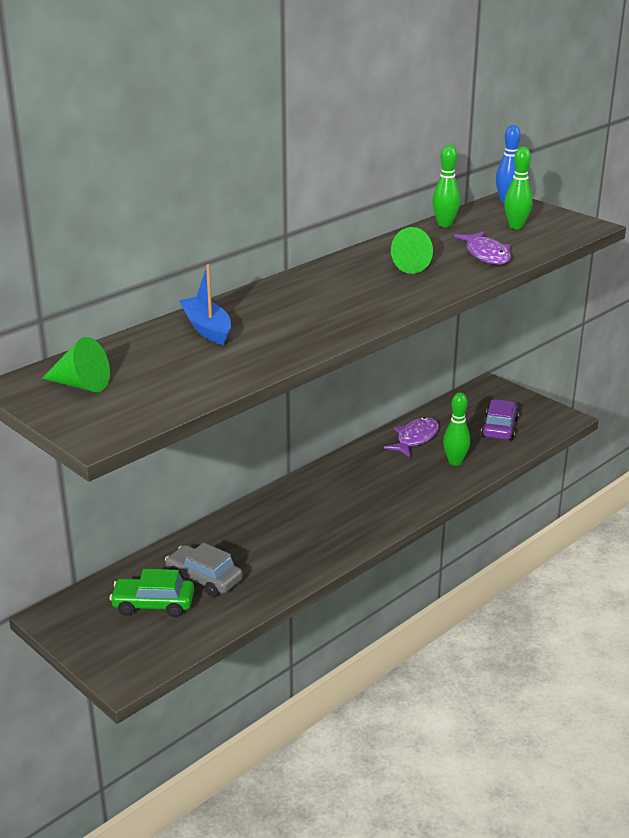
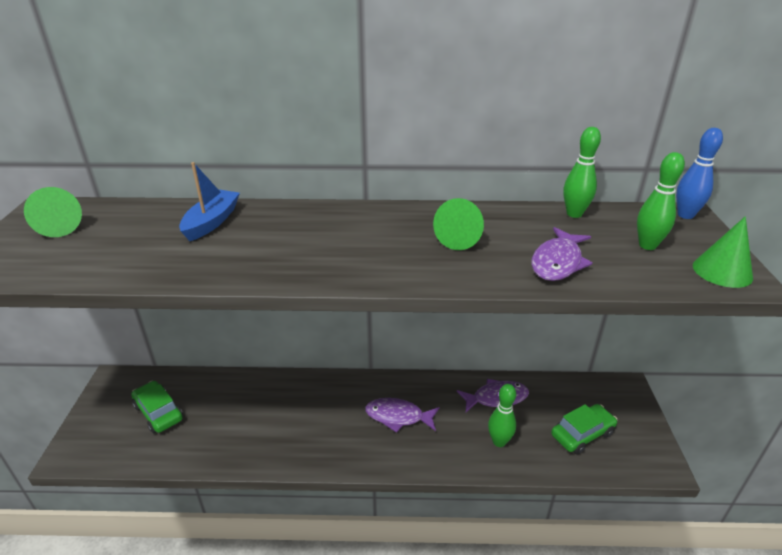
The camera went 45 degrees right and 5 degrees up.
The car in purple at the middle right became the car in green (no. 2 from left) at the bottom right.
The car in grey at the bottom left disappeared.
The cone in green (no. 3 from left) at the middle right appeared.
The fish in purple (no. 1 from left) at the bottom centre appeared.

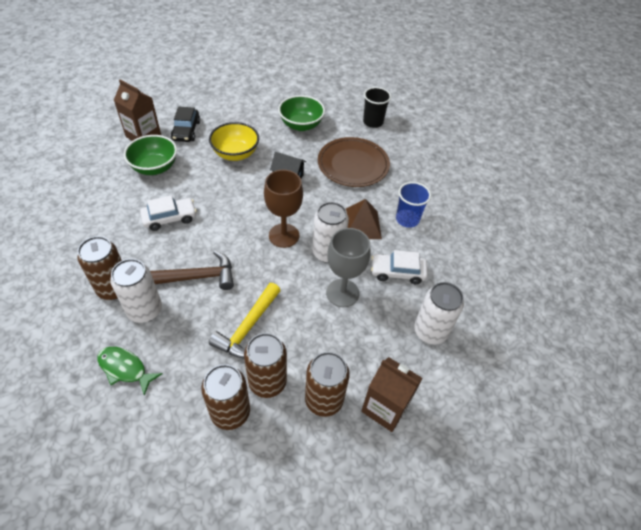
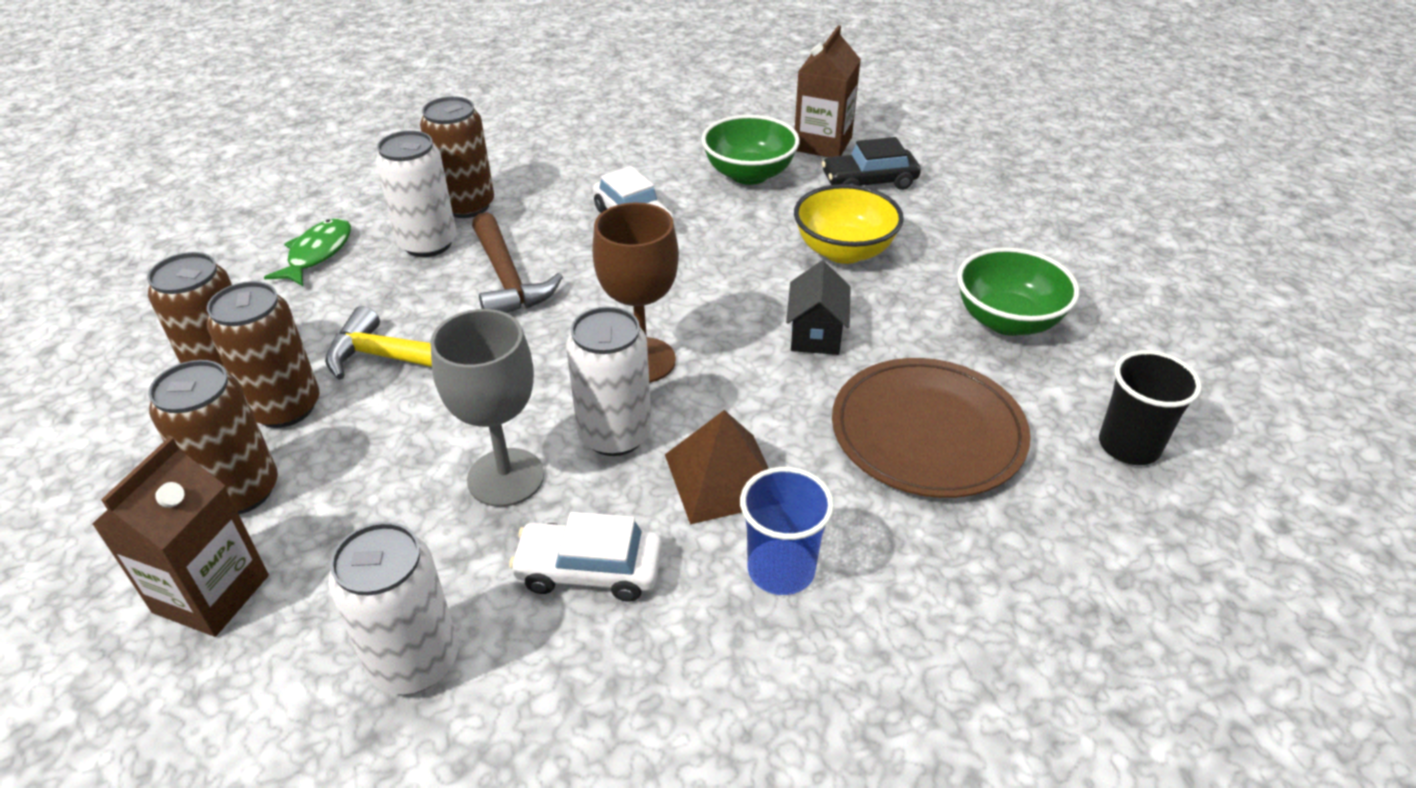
The camera went 80 degrees right and 10 degrees down.
The car in white (no. 2 from left in the first image) at the centre turned 75 degrees counterclockwise.

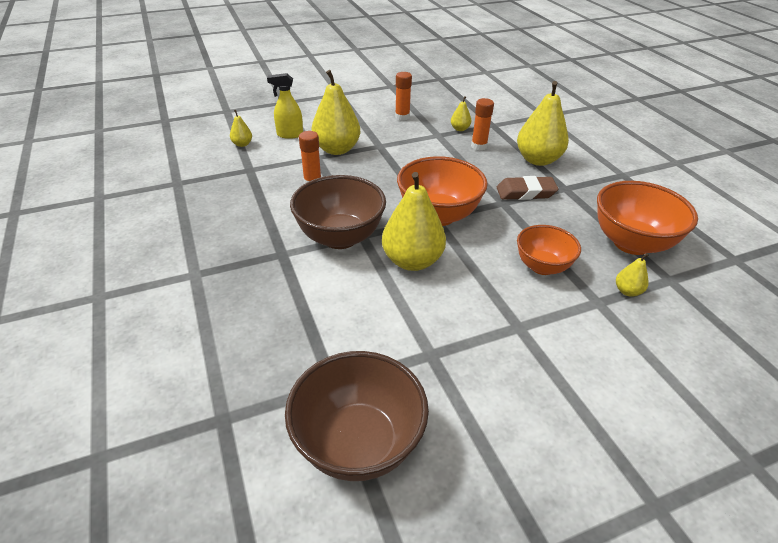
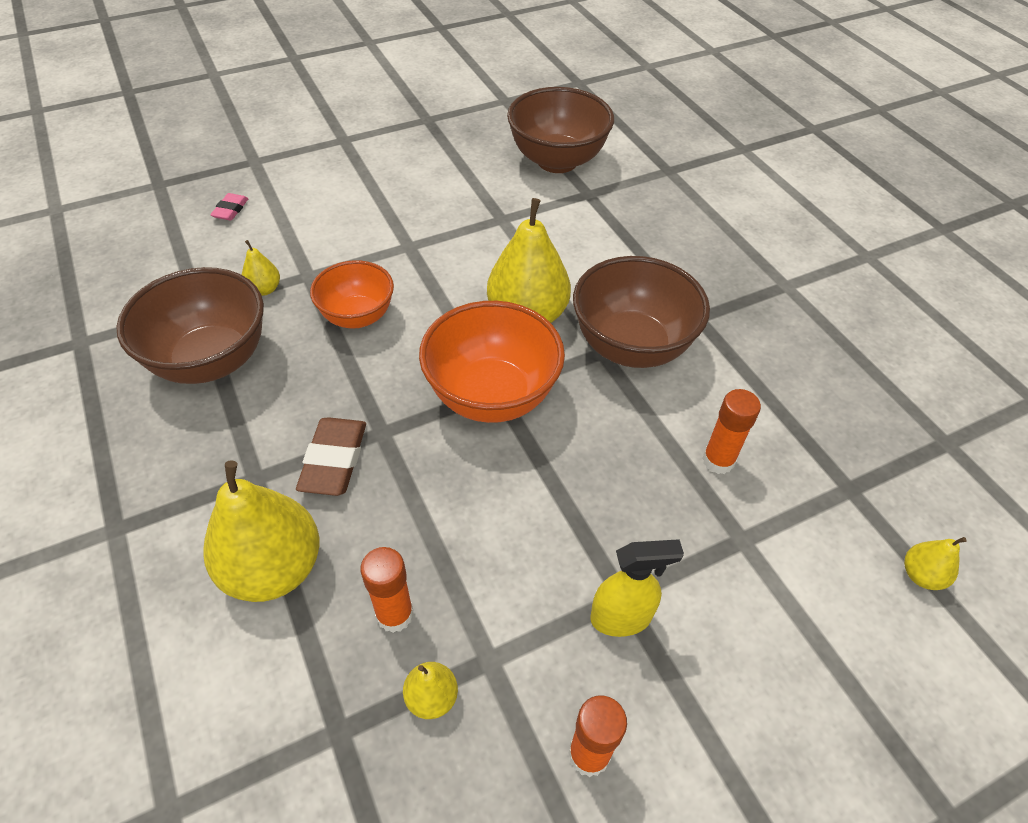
The camera went 175 degrees right and 10 degrees up.
The pear in yellow (no. 2 from left) at the top centre disappeared.
The spray bottle in yellow moved from the top centre to the bottom centre.
The eraser in brown at the middle right turned 75 degrees counterclockwise.
The bowl in orange (no. 3 from left) at the middle right became the bowl in brown (no. 1 from left) at the middle left.
The eraser in pink at the top left appeared.

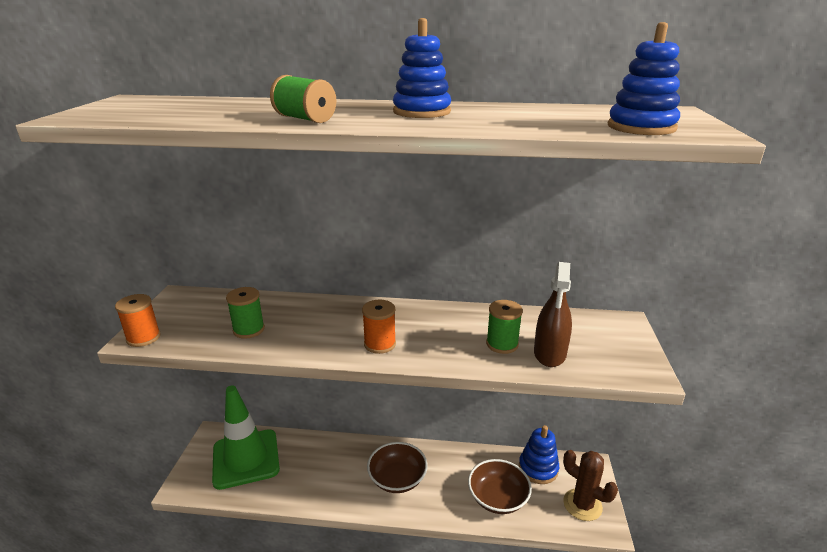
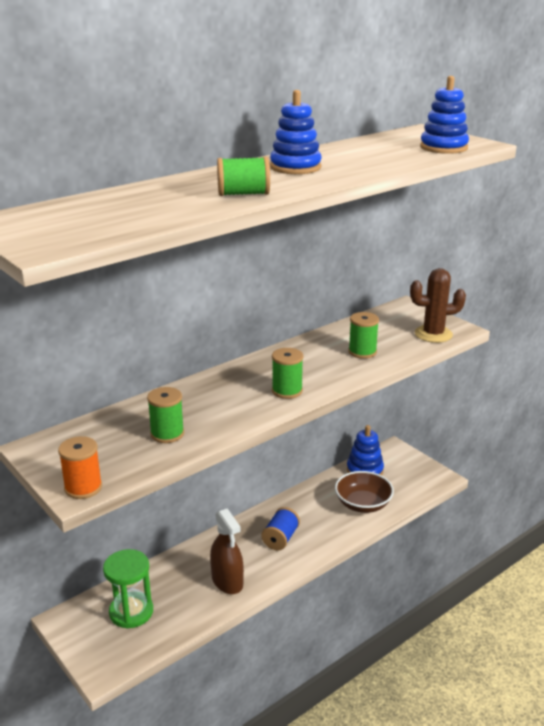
The camera went 45 degrees left and 0 degrees up.
The spray bottle in brown moved from the middle right to the bottom centre.
The spool in orange (no. 2 from left) at the centre became the spool in green (no. 3 from left) at the centre.
The traffic cone in green at the bottom left was replaced by the hourglass in green at the bottom left.
The bowl in brown (no. 1 from left) at the bottom centre was replaced by the spool in blue at the bottom centre.
The cactus in brown moved from the bottom right to the middle right.

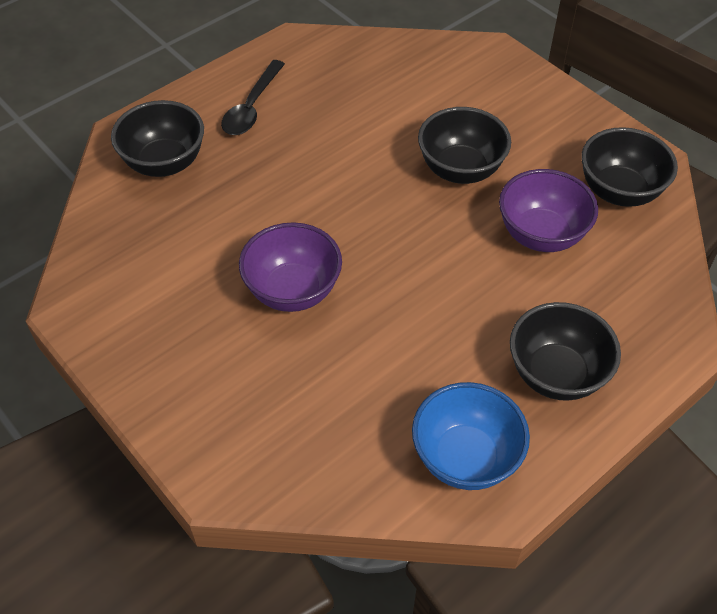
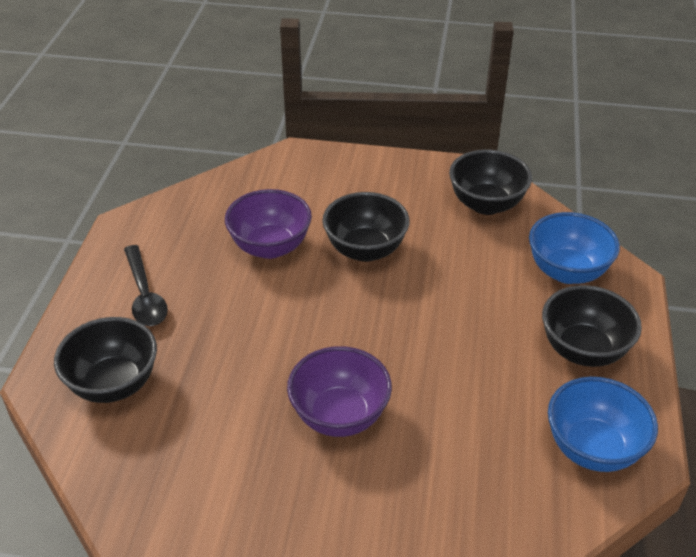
The camera went 40 degrees left and 10 degrees down.
The bowl in purple (no. 2 from left in the first image) moved from the middle right to the centre.
The bowl in blue (no. 1 from left) at the middle right appeared.

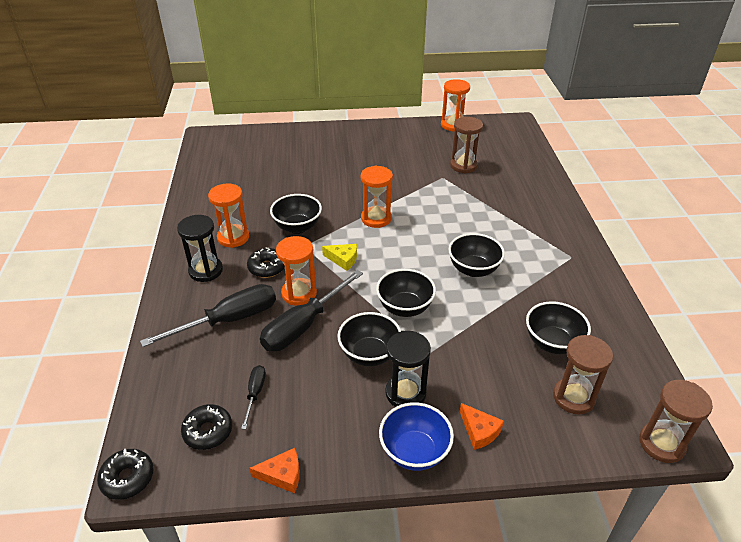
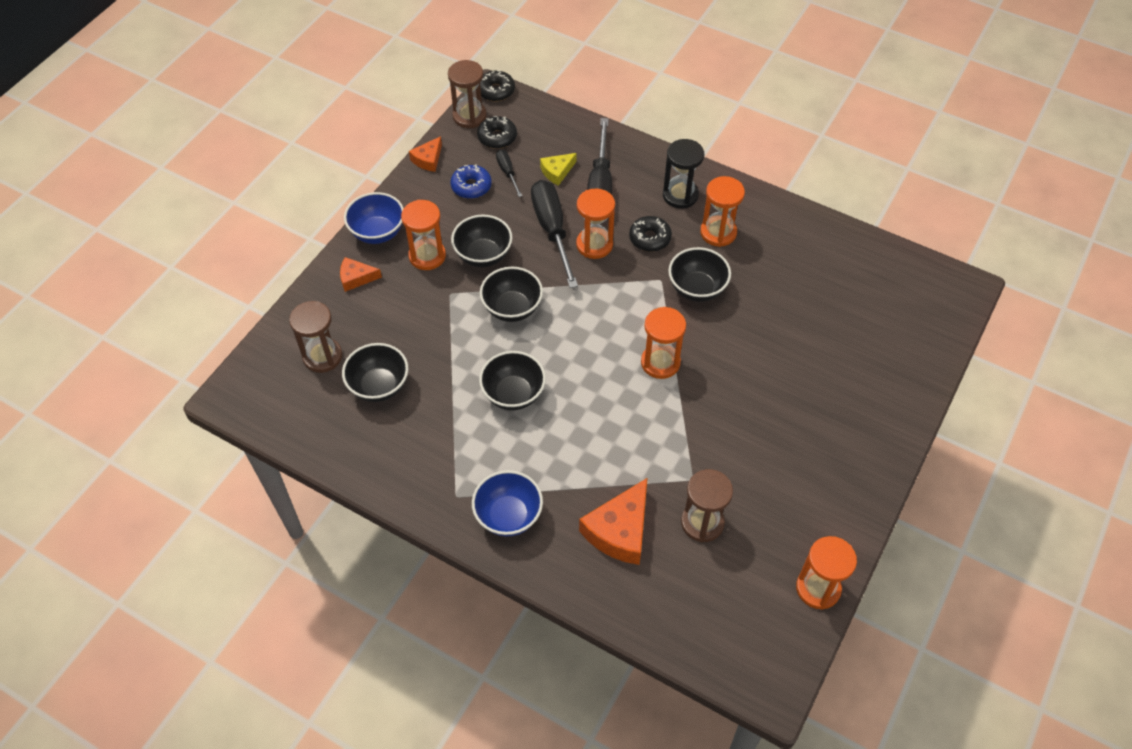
The camera went 125 degrees right and 15 degrees up.
The cheese in yellow moved from the centre to the top centre.
The hourglass in black (no. 2 from left) at the bottom centre became the hourglass in orange (no. 1 from left) at the top centre.
The screwdriver in black (no. 2 from left in the first image) at the bottom centre turned 150 degrees counterclockwise.
The hourglass in brown (no. 3 from left in the first image) moved from the bottom right to the top centre.
The donut in blue at the top centre appeared.
The bowl in blue (no. 2 from left) at the bottom centre appeared.
The cheese in orange (no. 3 from left) at the bottom centre appeared.

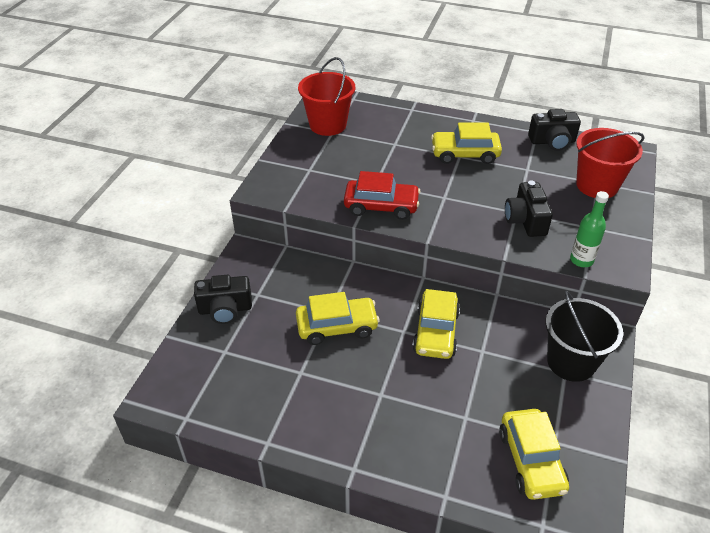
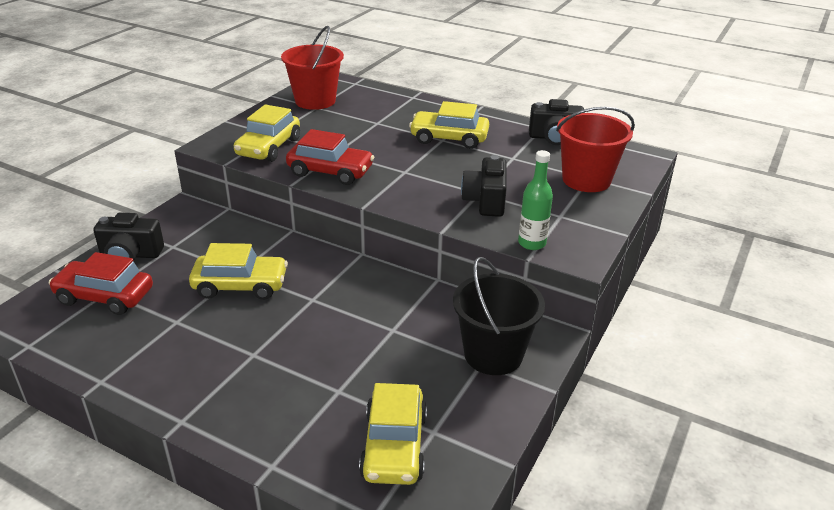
The camera went 10 degrees right and 10 degrees down.
The car in yellow (no. 2 from left) moved from the centre to the top left.
The car in red (no. 1 from left) at the middle left appeared.

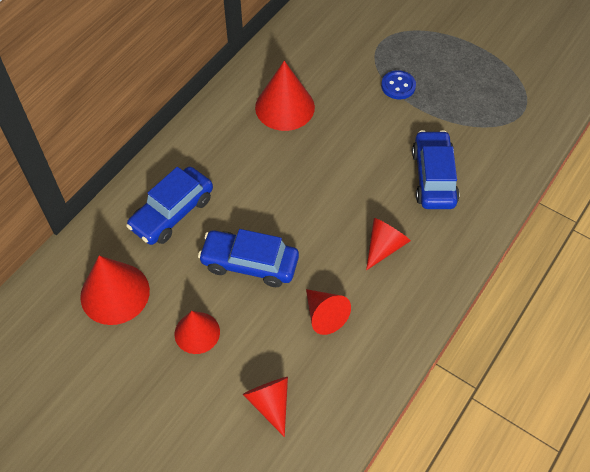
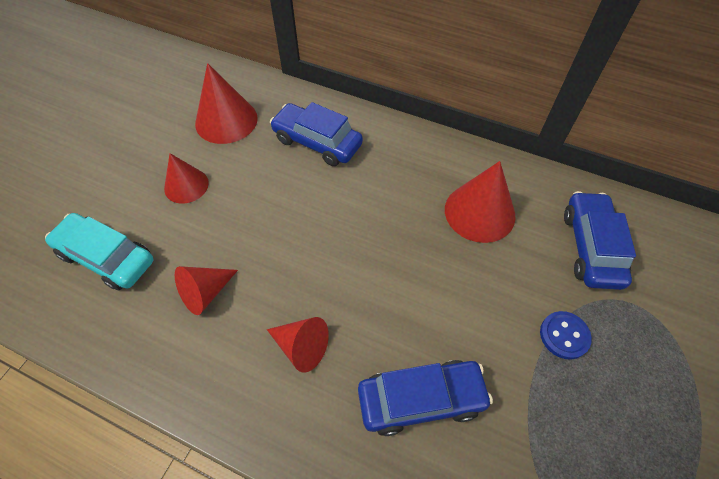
The camera went 80 degrees right and 0 degrees up.
The car in blue (no. 2 from left in the first image) moved from the centre to the middle right.
The cone in red (no. 3 from left) at the bottom centre was replaced by the car in turquoise at the middle left.

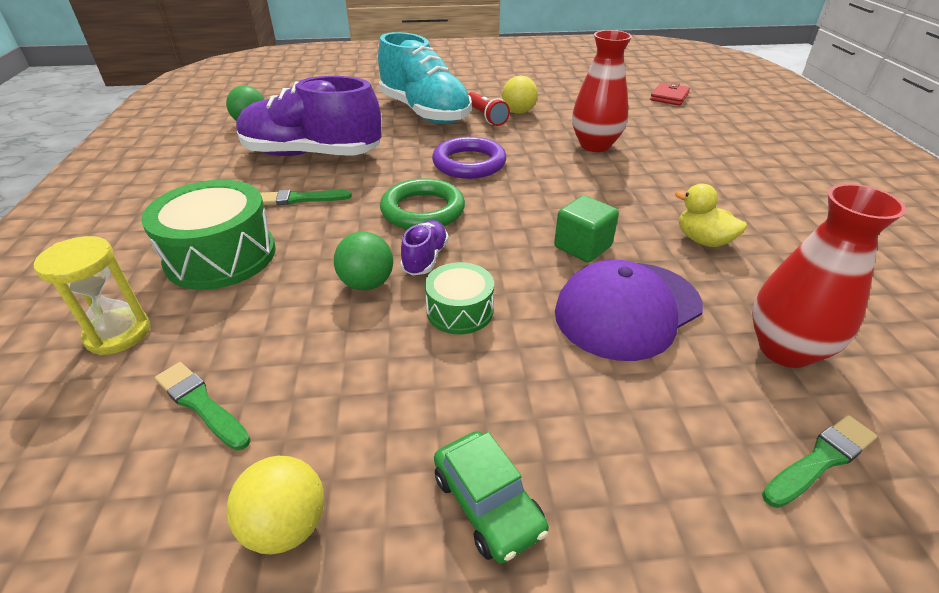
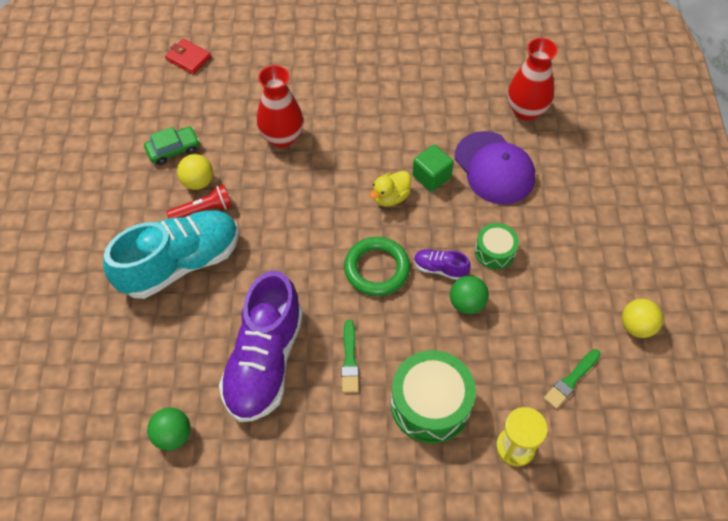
The camera went 85 degrees left and 20 degrees up.
The ring in purple at the top centre disappeared.
The duck in yellow moved from the middle right to the centre.
The brush in green (no. 3 from left) at the bottom right disappeared.
The car in green moved from the bottom centre to the top left.

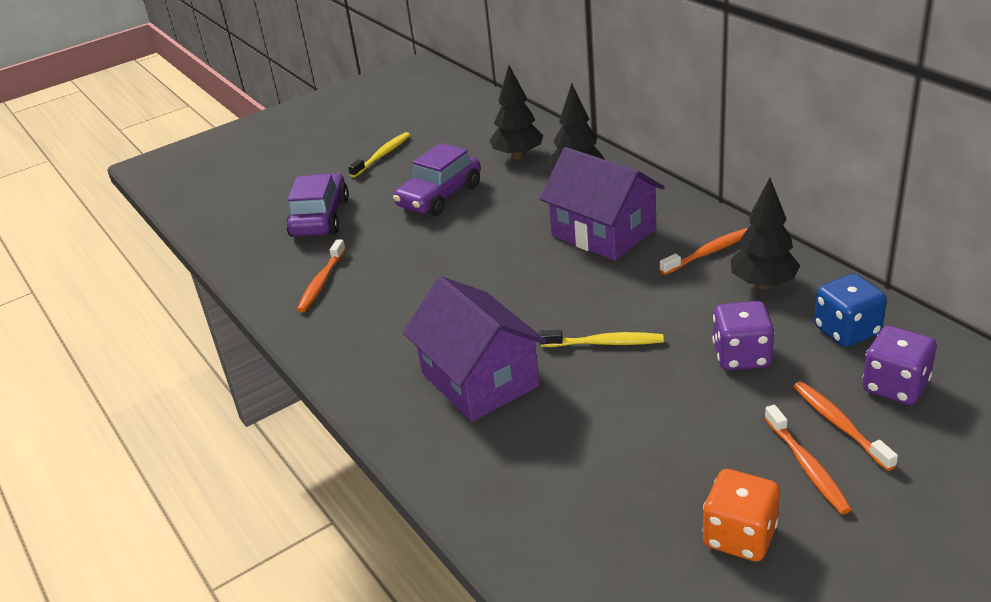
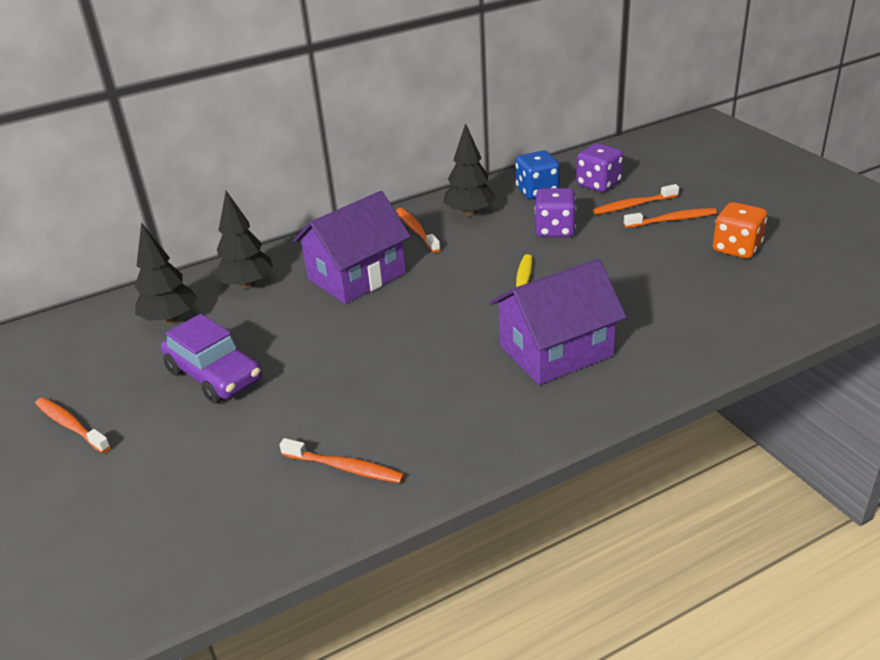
The camera went 85 degrees left and 0 degrees up.
The toothbrush in yellow (no. 1 from left) at the top centre became the toothbrush in orange (no. 1 from left) at the middle left.
The car in purple (no. 1 from left) at the middle left disappeared.

